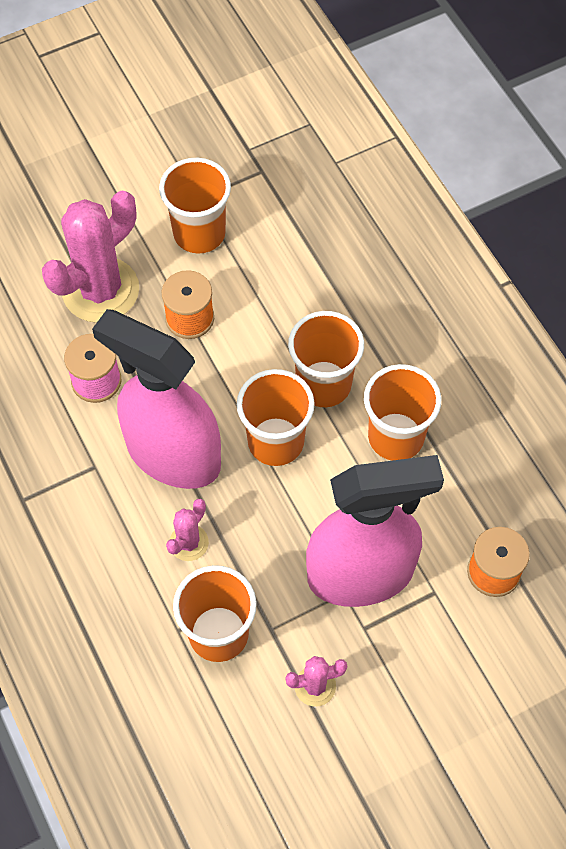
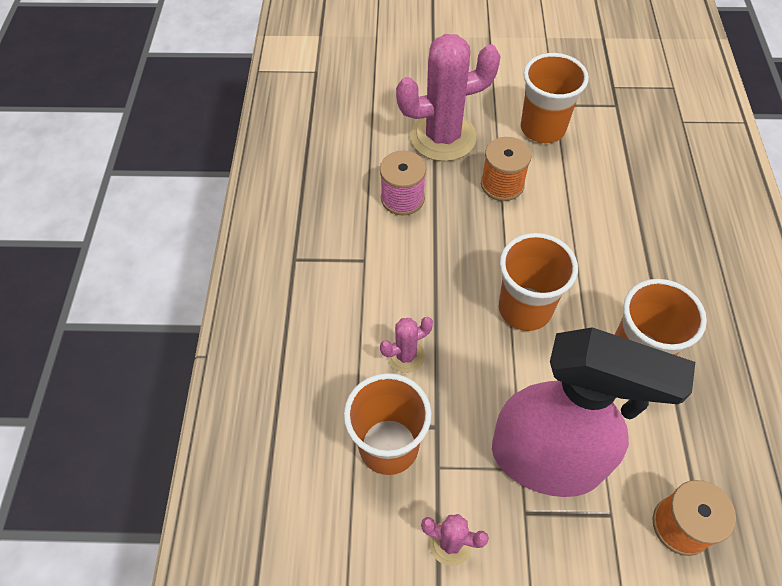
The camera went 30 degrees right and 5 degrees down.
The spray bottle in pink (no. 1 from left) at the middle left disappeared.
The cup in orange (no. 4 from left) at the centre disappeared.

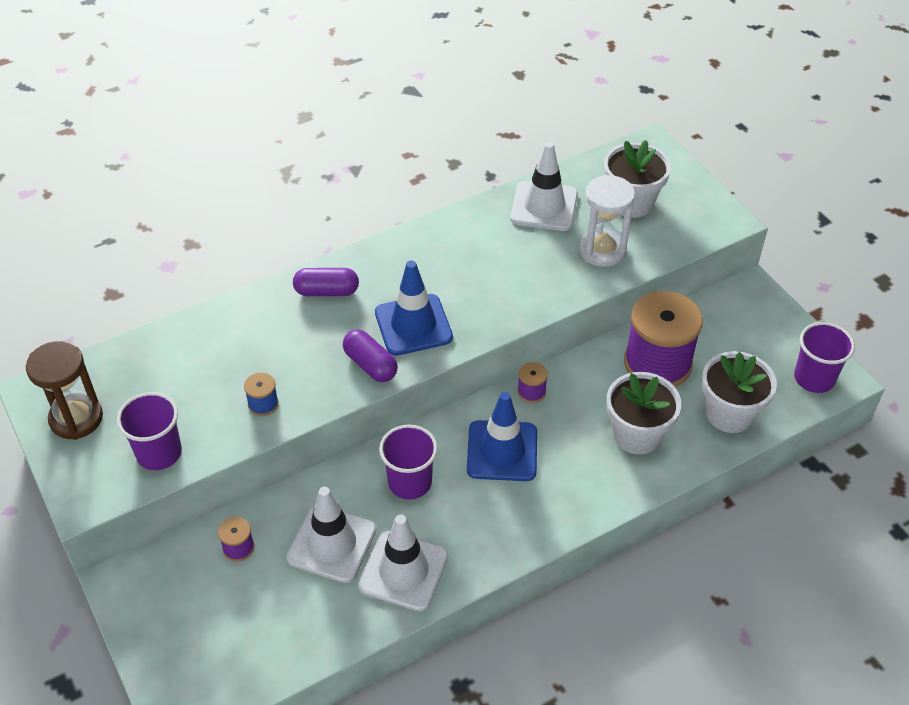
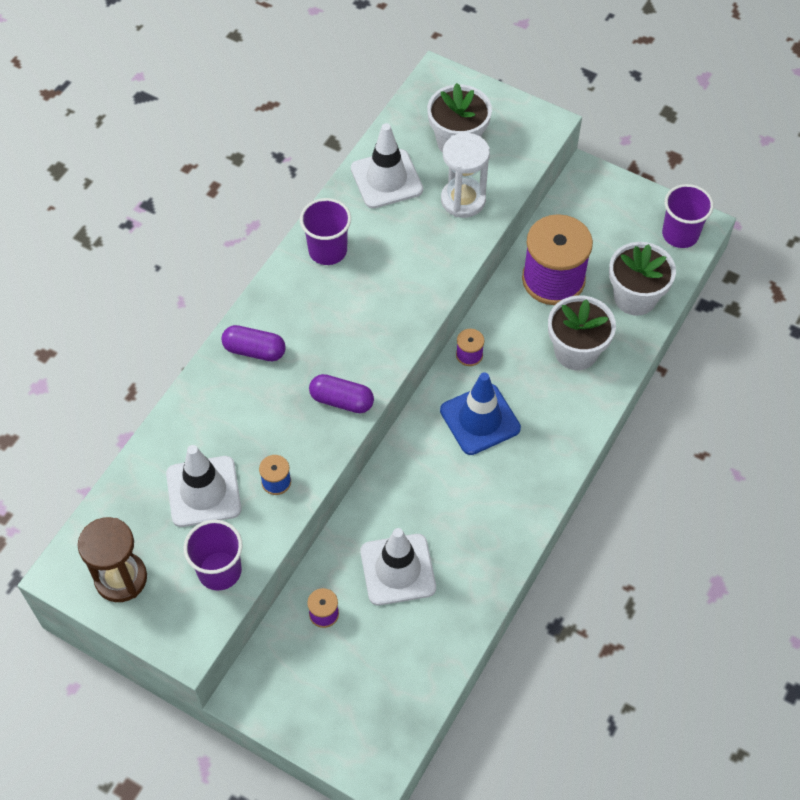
The camera went 30 degrees left and 10 degrees up.
The traffic cone in blue (no. 1 from left) at the centre disappeared.
The capsule in purple (no. 1 from left) at the centre turned 45 degrees clockwise.
The cup in purple (no. 2 from left) moved from the centre to the top centre.
The traffic cone in white (no. 2 from left in the first image) moved from the bottom centre to the middle left.

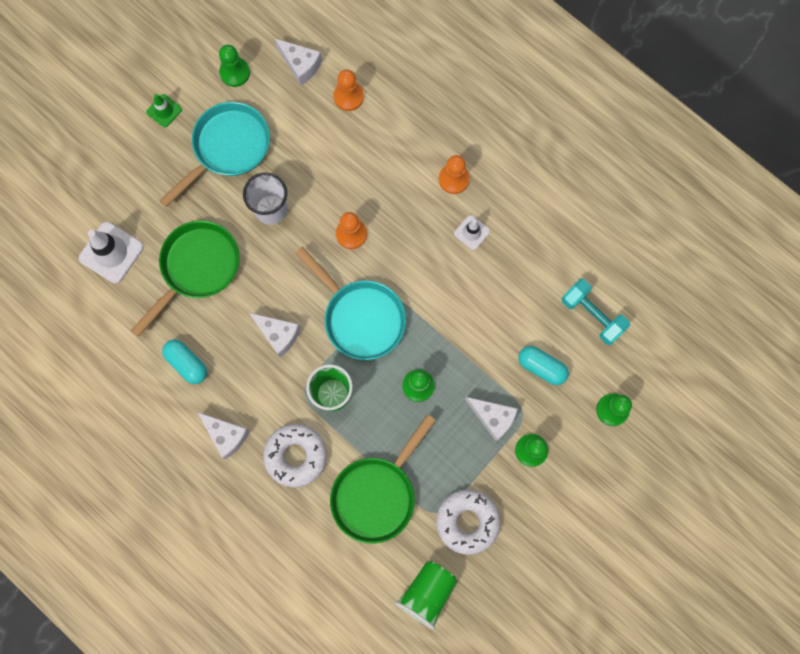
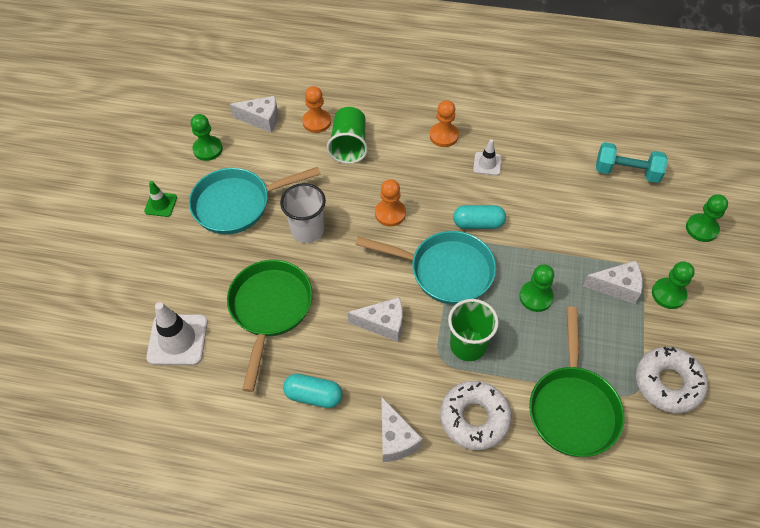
The camera went 30 degrees left and 20 degrees down.
The pan in turquoise (no. 1 from left) at the top left turned 120 degrees counterclockwise.
The capsule in turquoise (no. 2 from left) moved from the middle right to the centre.
The cheese in white (no. 1 from left in the first image) at the middle left turned 60 degrees clockwise.
The cup in green (no. 2 from left in the first image) moved from the bottom centre to the top centre.

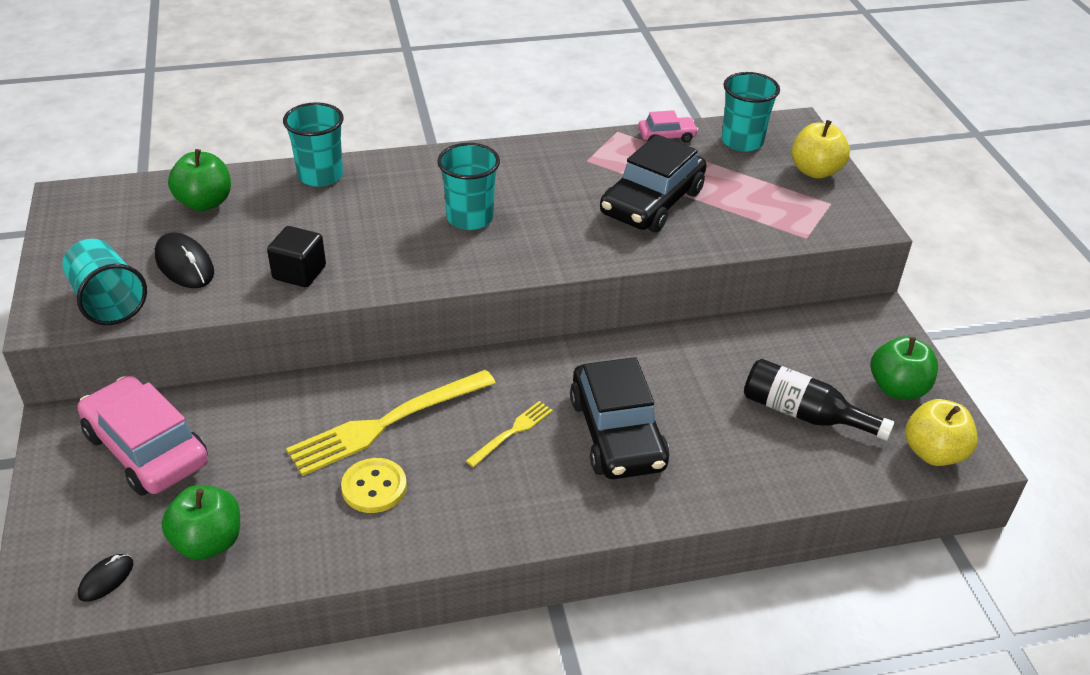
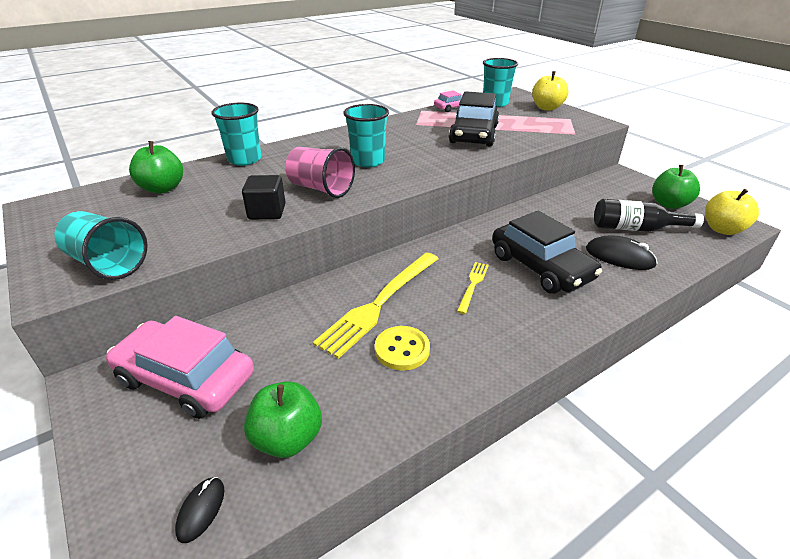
The camera went 20 degrees left and 5 degrees down.
The mouse in black (no. 2 from left) moved from the middle left to the middle right.
The cup in pink at the top centre appeared.

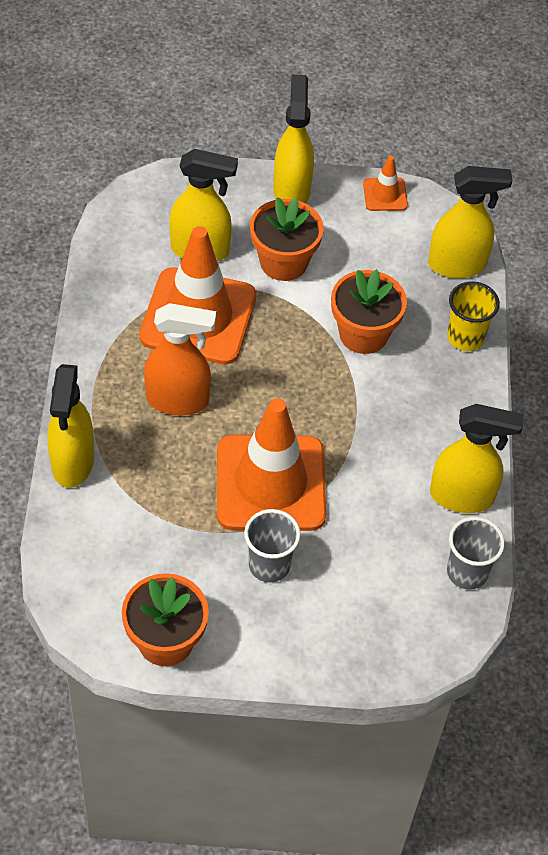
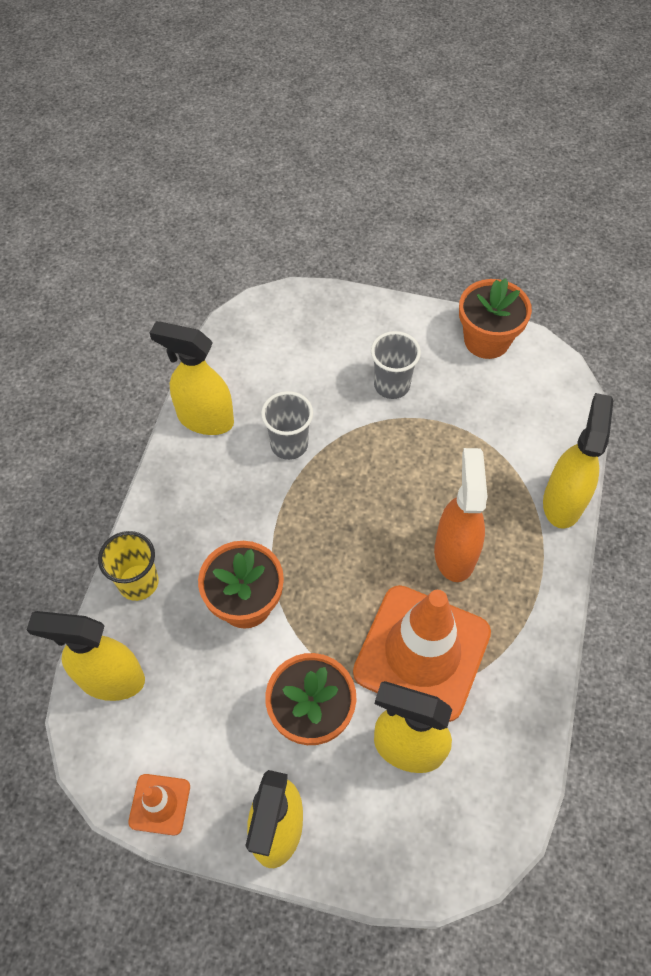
The camera went 165 degrees left and 5 degrees up.
The spray bottle in orange at the middle left turned 75 degrees clockwise.
The traffic cone in orange (no. 2 from left) at the centre disappeared.
The cup in grey (no. 2 from left in the first image) moved from the middle right to the centre.

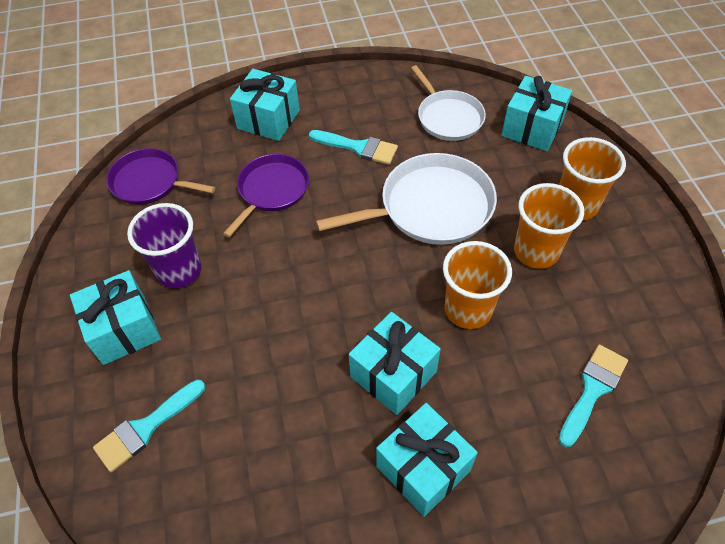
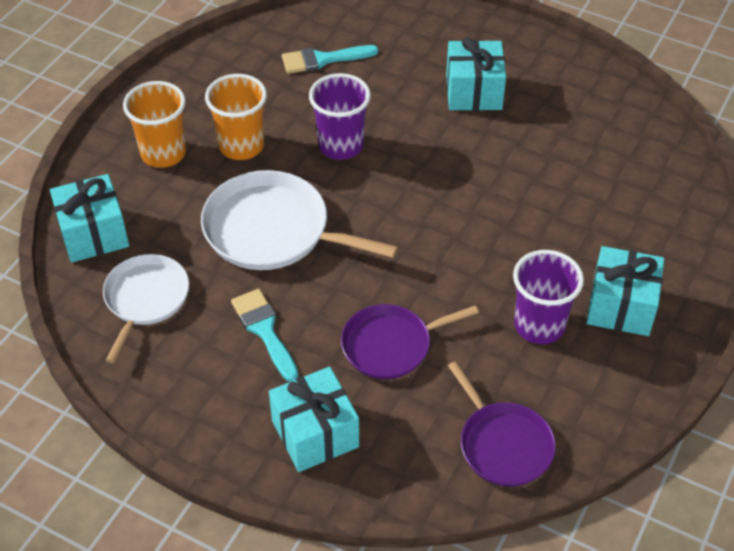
The camera went 140 degrees left and 5 degrees down.
The cup in orange (no. 1 from left) at the centre became the cup in purple (no. 1 from left) at the top centre.
The gift in turquoise (no. 3 from left) at the bottom centre disappeared.
The brush in turquoise (no. 1 from left) at the bottom left disappeared.

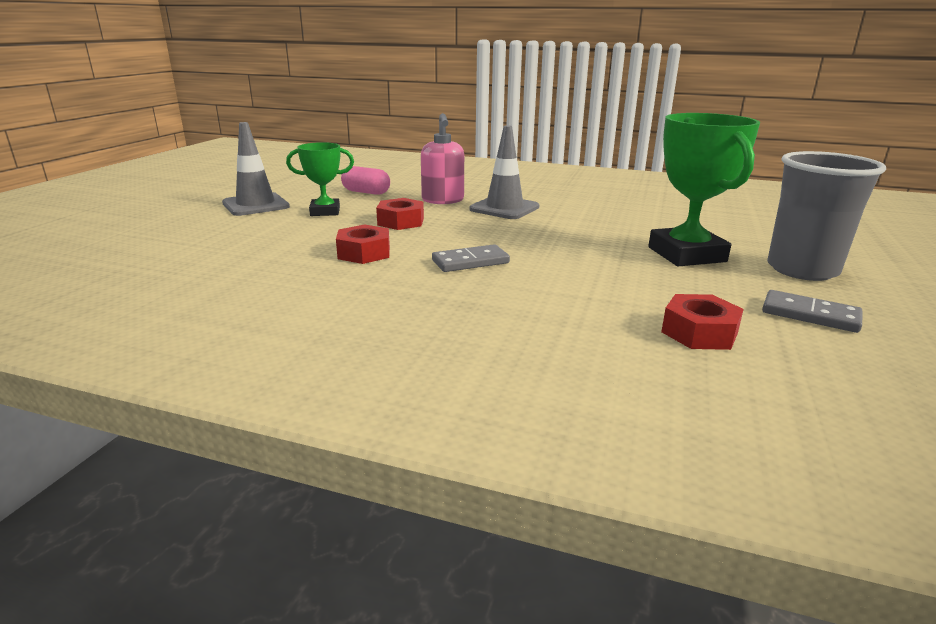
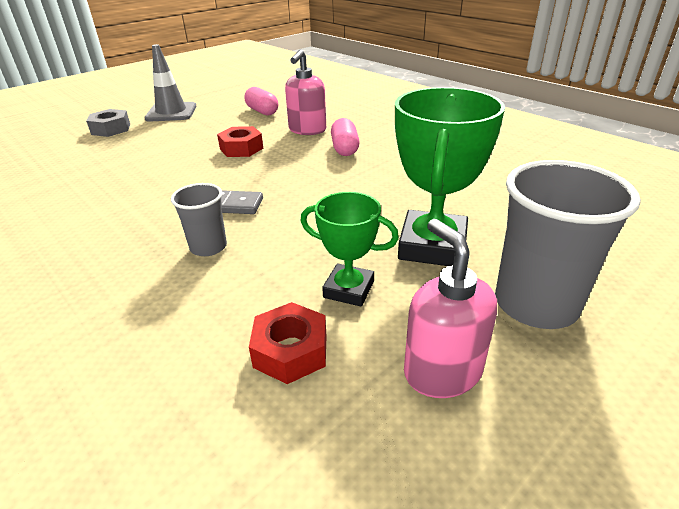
The camera went 30 degrees right and 10 degrees up.
The traffic cone in grey (no. 2 from left) at the top centre was replaced by the capsule in pink (no. 2 from left) at the top centre.
The trophy in green (no. 1 from left) moved from the top centre to the centre.
The nut in red (no. 1 from left) at the centre disappeared.
The domino in grey (no. 2 from left) at the middle right was replaced by the soap dispenser in pink (no. 2 from left) at the centre.
The nut in grey at the top left appeared.
The cup in grey (no. 1 from left) at the middle left appeared.

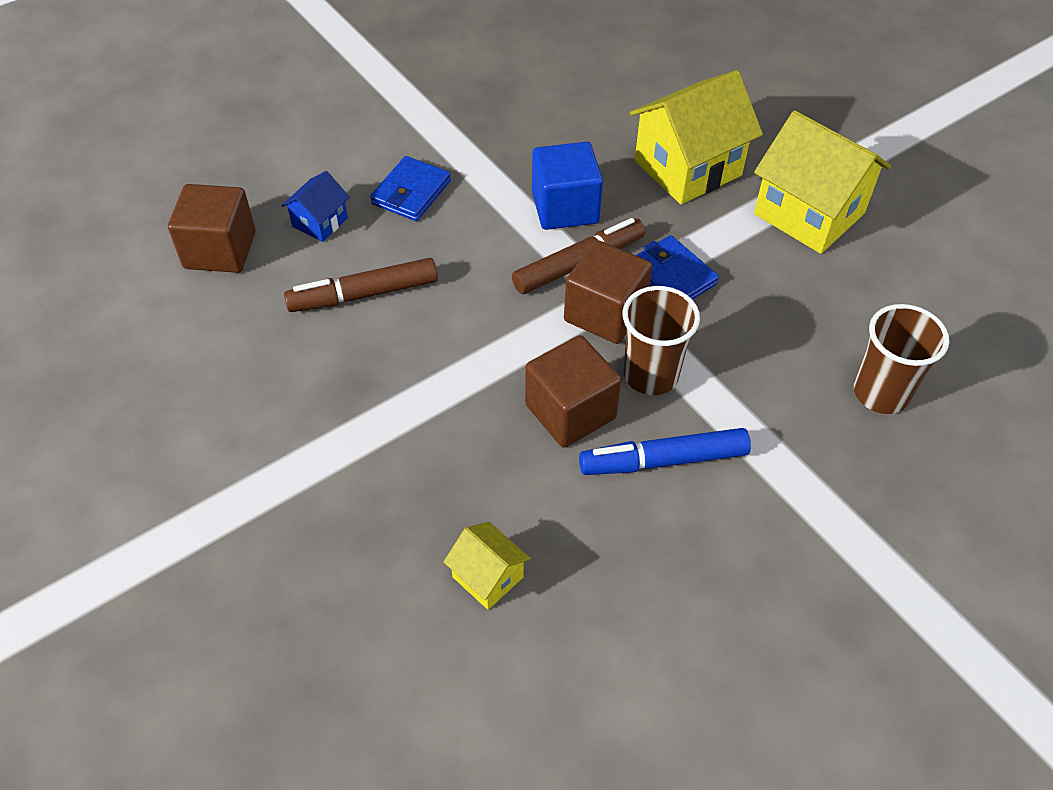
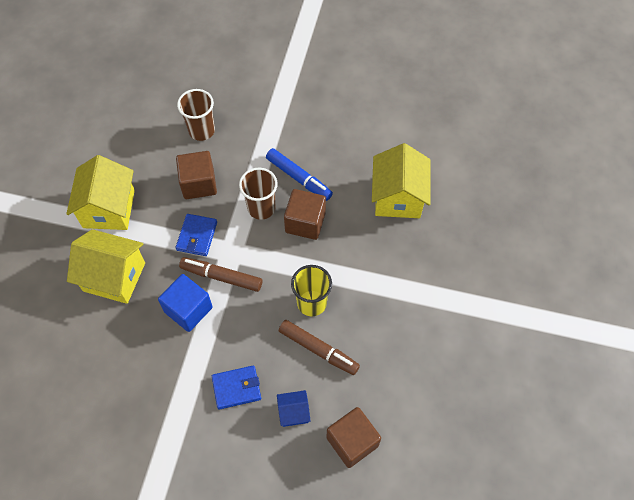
The camera went 130 degrees left and 10 degrees up.
The cube in brown (no. 3 from left in the first image) moved from the centre to the middle left.
The house in yellow (no. 1 from left in the first image) at the bottom centre changed to 2.03 times the size.
The cup in yellow at the centre appeared.

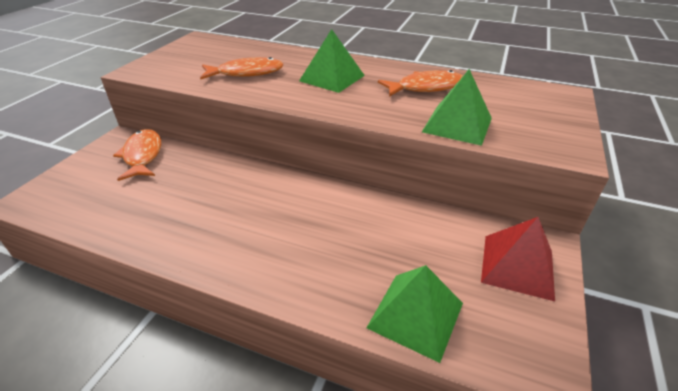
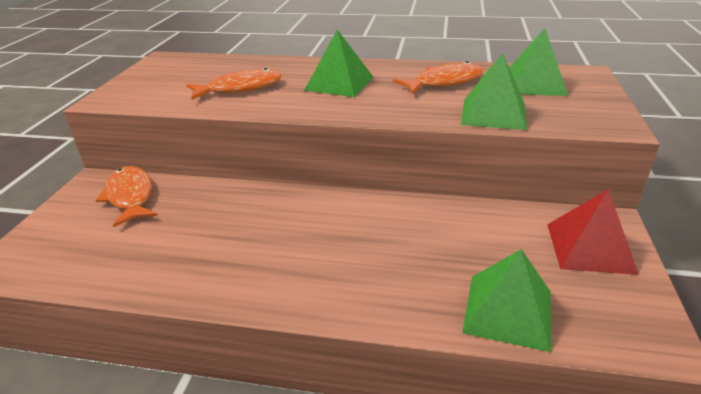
The camera went 10 degrees left and 5 degrees down.
The pyramid in green (no. 4 from left) at the top right appeared.

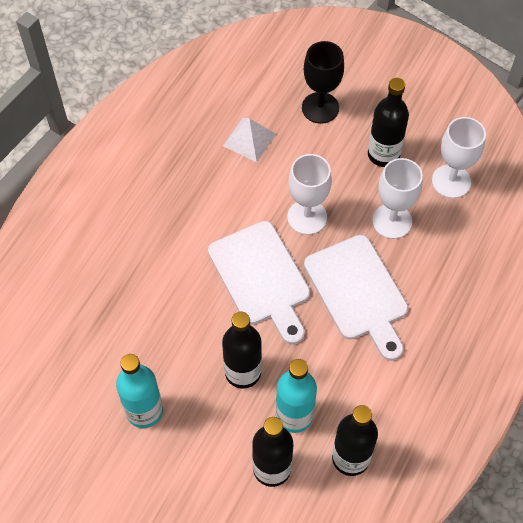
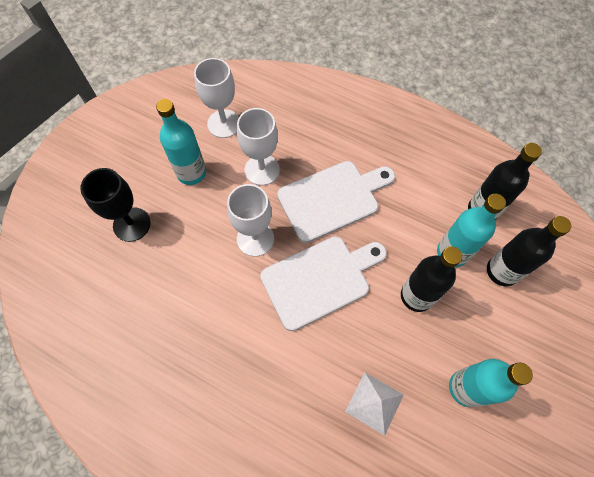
The camera went 90 degrees left and 5 degrees up.
The bottle in black (no. 4 from left) at the top right became the bottle in turquoise (no. 1 from left) at the top left.
The pyramid in white moved from the top centre to the bottom centre.

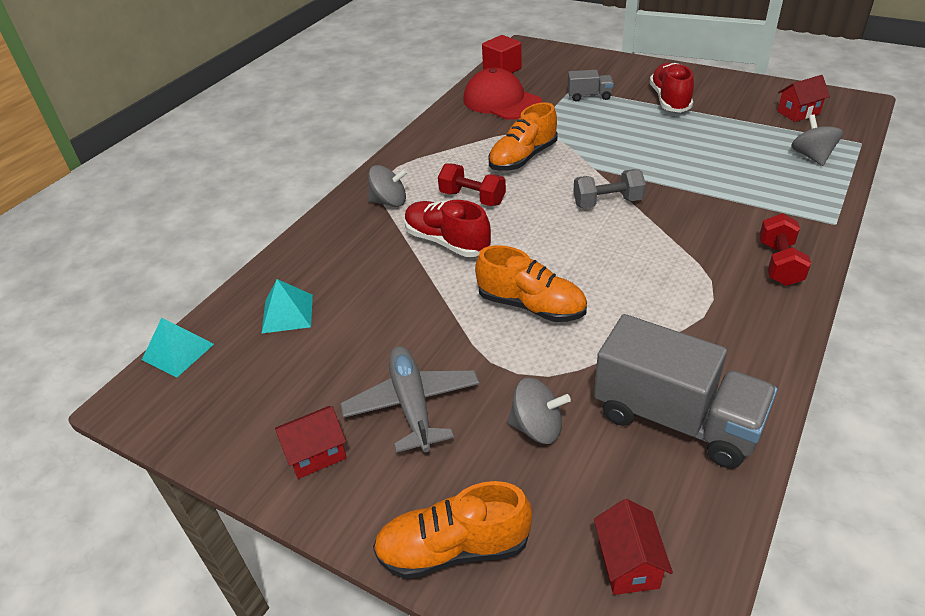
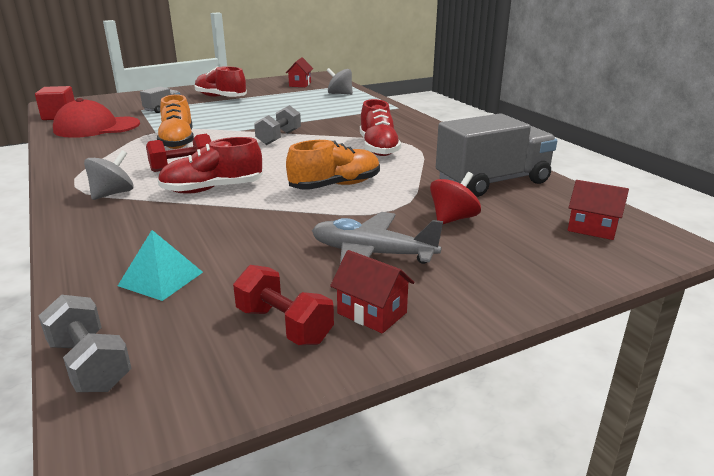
The camera went 60 degrees left and 15 degrees down.
The dumbbell in red (no. 2 from left) moved from the middle right to the centre.
The pyramid in turquoise (no. 1 from left) at the middle left was replaced by the dumbbell in grey (no. 1 from left) at the bottom left.
The spinning top in grey (no. 2 from left) at the bottom centre became the spinning top in red at the centre.
The house in red (no. 1 from left in the first image) at the bottom centre turned 60 degrees counterclockwise.
The shoe in orange (no. 1 from left) at the bottom centre disappeared.
The shoe in red (no. 3 from left) at the top centre appeared.

